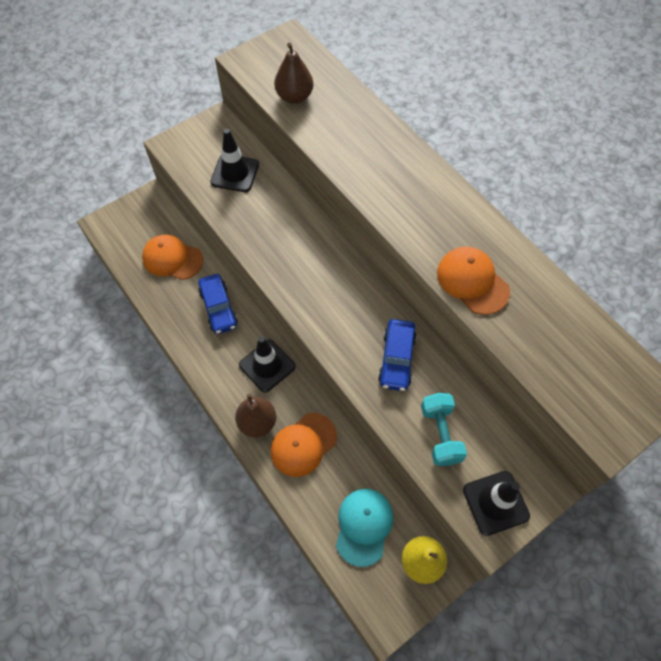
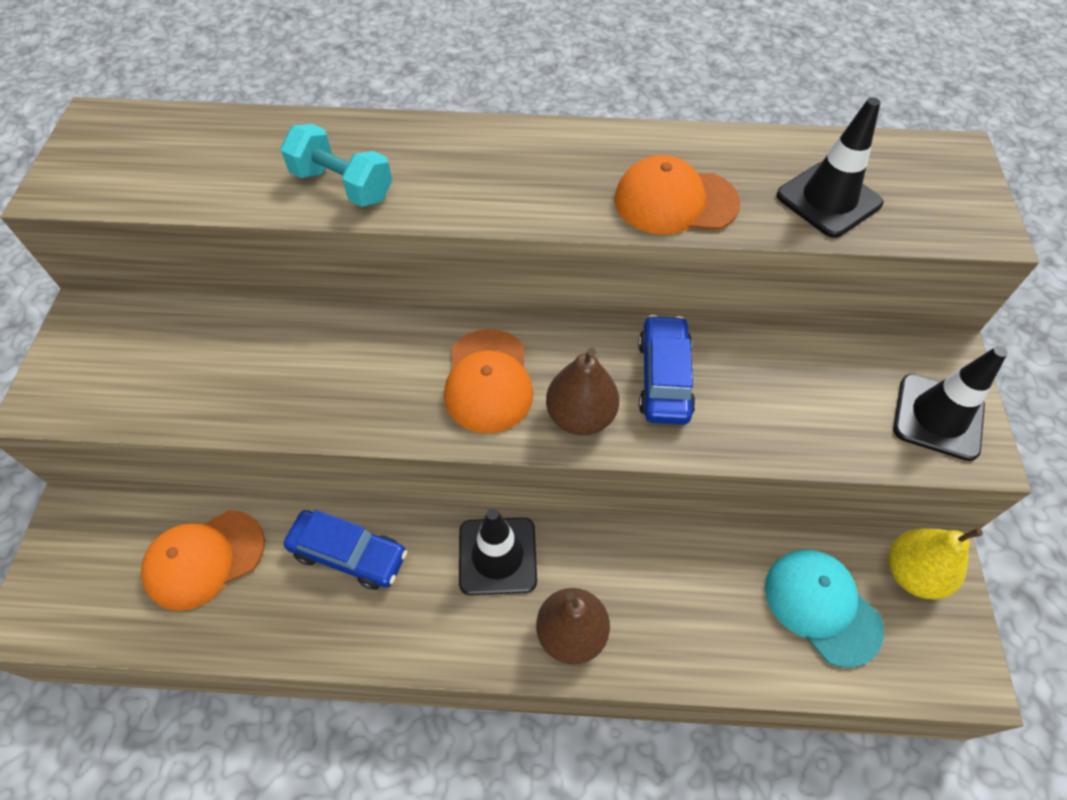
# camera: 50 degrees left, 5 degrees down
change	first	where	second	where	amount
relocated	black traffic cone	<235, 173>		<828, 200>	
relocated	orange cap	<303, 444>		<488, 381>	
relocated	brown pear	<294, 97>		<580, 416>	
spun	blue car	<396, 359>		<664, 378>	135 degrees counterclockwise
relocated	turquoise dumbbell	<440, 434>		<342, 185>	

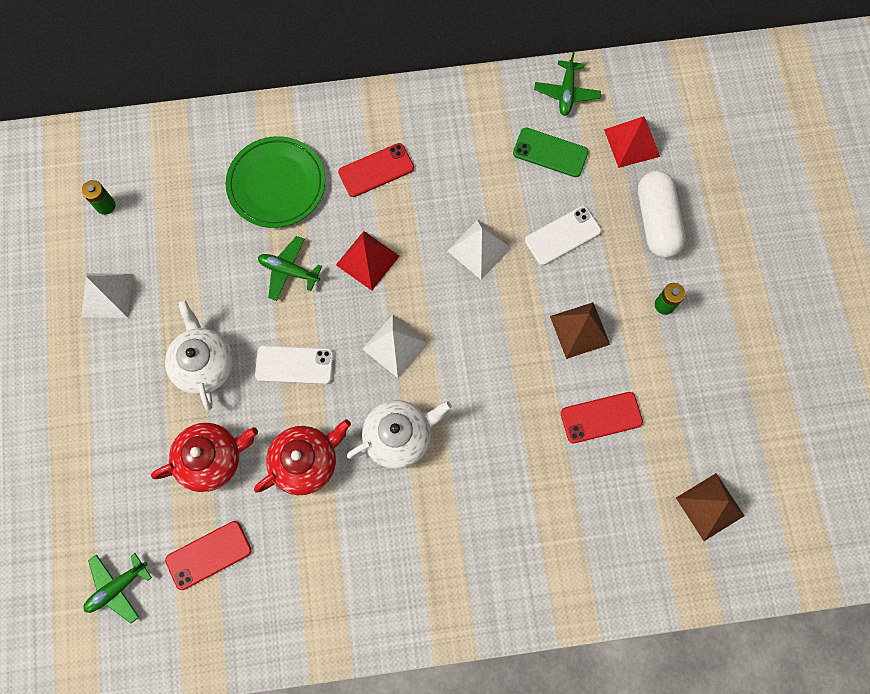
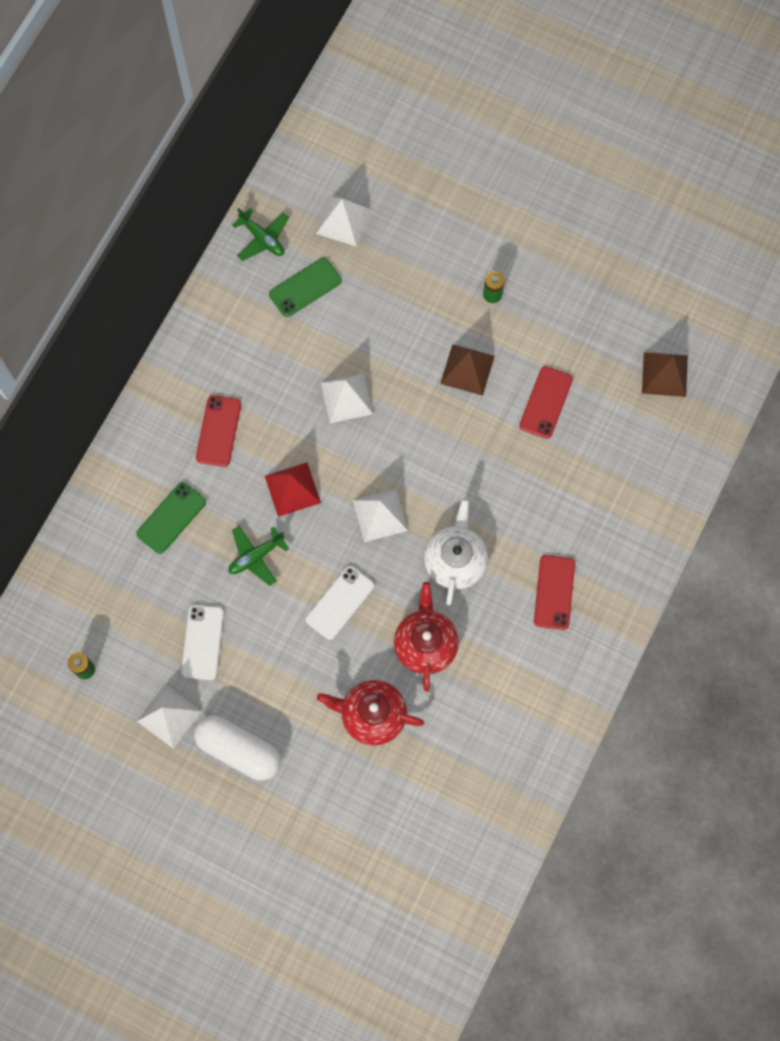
# camera: 55 degrees left, 0 degrees up
change	first	where	second	where	amount
missing	green plane	<117, 587>			
spun	red teapot	<211, 459>		<372, 715>	90 degrees counterclockwise
missing	white teapot	<204, 364>			
relocated	red phone	<208, 555>		<554, 592>	
exchanged	green plate	<276, 184>	green phone	<171, 518>	
relocated	white phone	<562, 236>		<202, 642>	
colour	red pyramid	<631, 143>	white pyramid	<343, 221>	
relocated	white capsule	<656, 221>		<239, 750>	

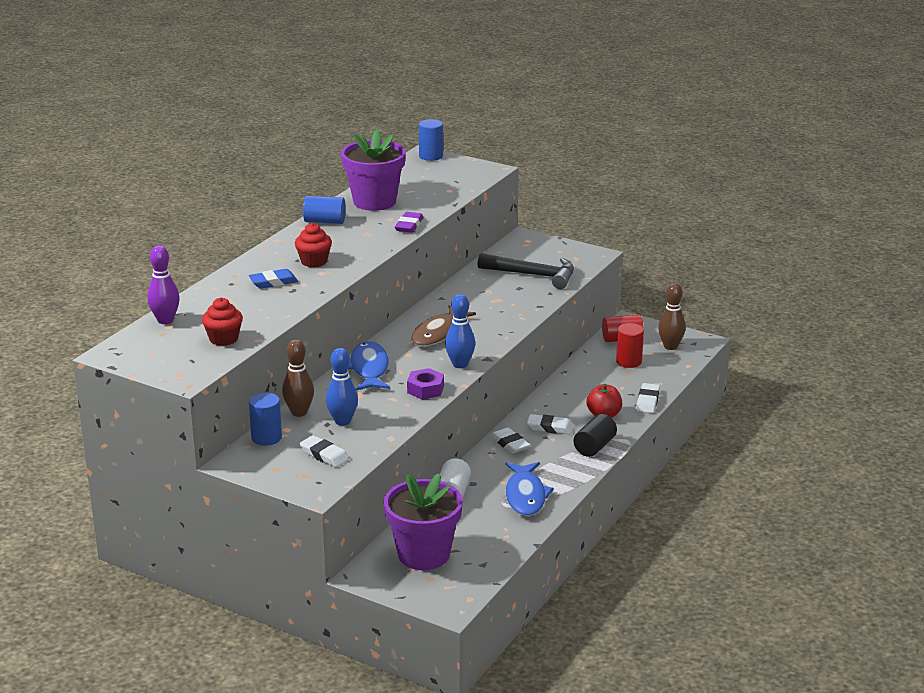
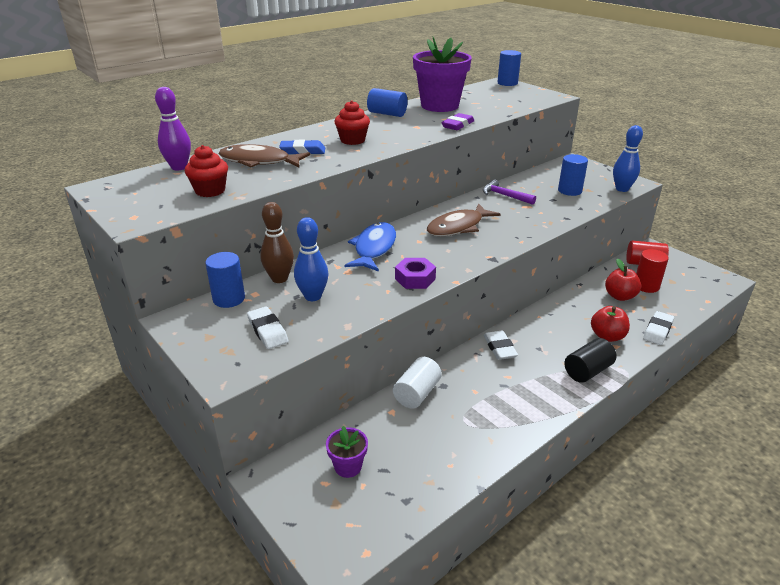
# camera: 20 degrees right, 5 degrees up
change	first	where	second	where	amount
size	purple flower pot	<423, 554>		<348, 466>	x0.46
relocated	blue bowling pin	<460, 364>		<622, 189>	
exchanged	black hammer	<533, 275>	blue cylinder	<569, 191>	
missing	blue fish	<525, 496>			
missing	white eraser	<550, 427>			
missing	brown bowling pin	<670, 346>			
appeared			brown fish	<259, 161>	
appeared			purple hammer	<505, 196>	
appeared			red apple	<620, 296>	

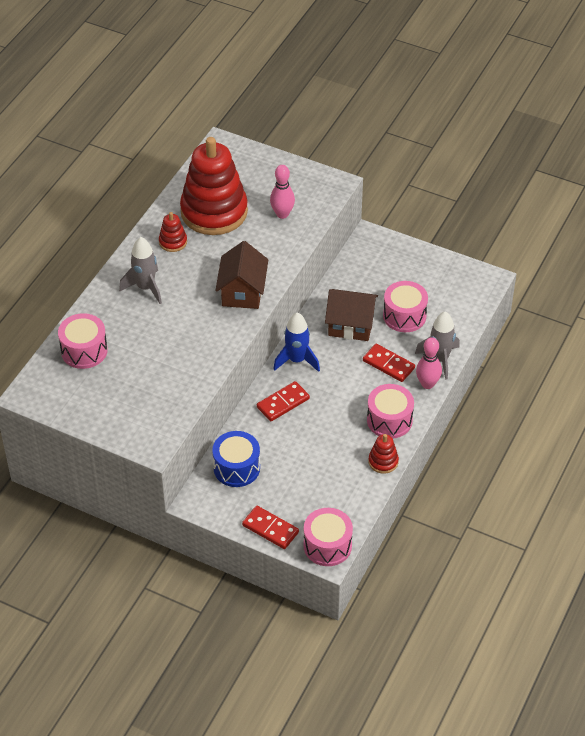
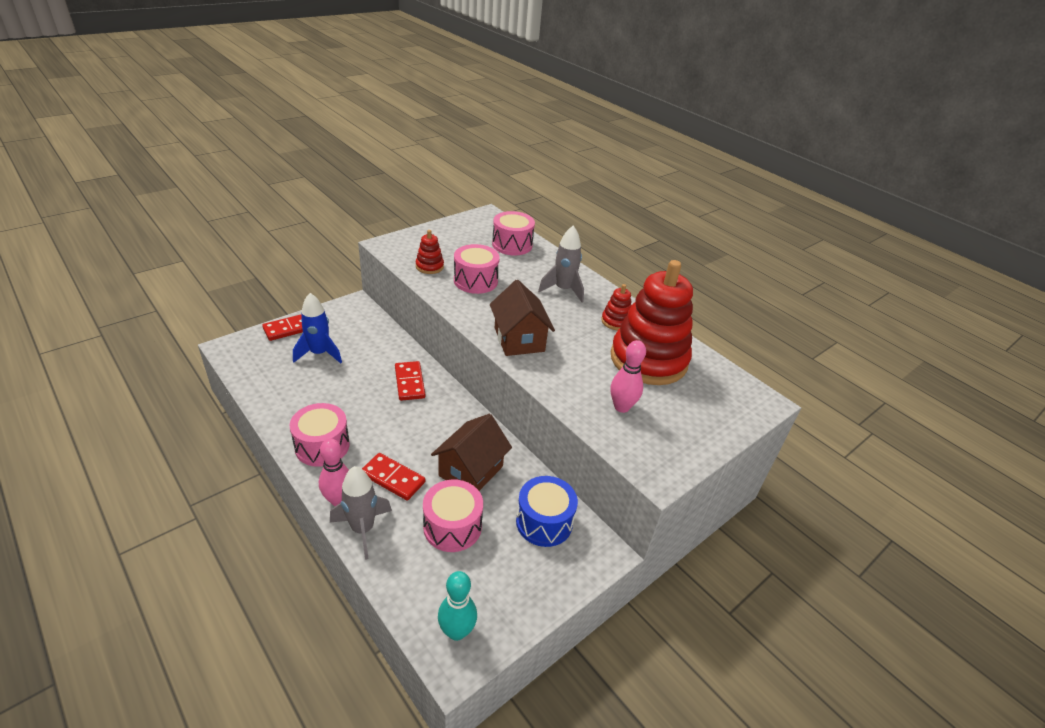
# camera: 110 degrees right, 10 degrees down
change	first	where	second	where	amount
relocated	blue drum	<236, 468>		<544, 522>	
spun	brown house	<242, 292>		<519, 339>	45 degrees clockwise
relocated	blue rocket	<297, 360>		<319, 353>	
relocated	pink drum	<327, 545>		<475, 281>	
spun	red domino	<388, 364>		<393, 478>	60 degrees clockwise
relocated	red stacking toy	<383, 461>		<429, 266>	
appeared			turquoise bowling pin	<457, 631>	

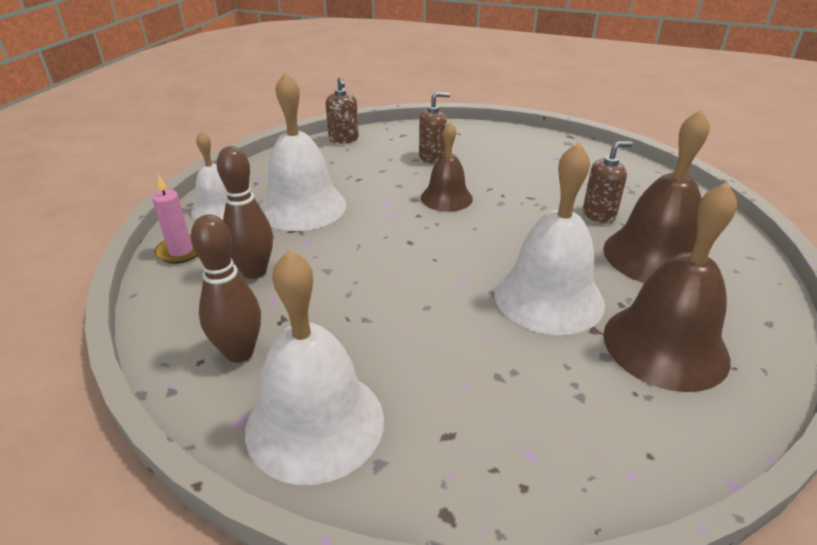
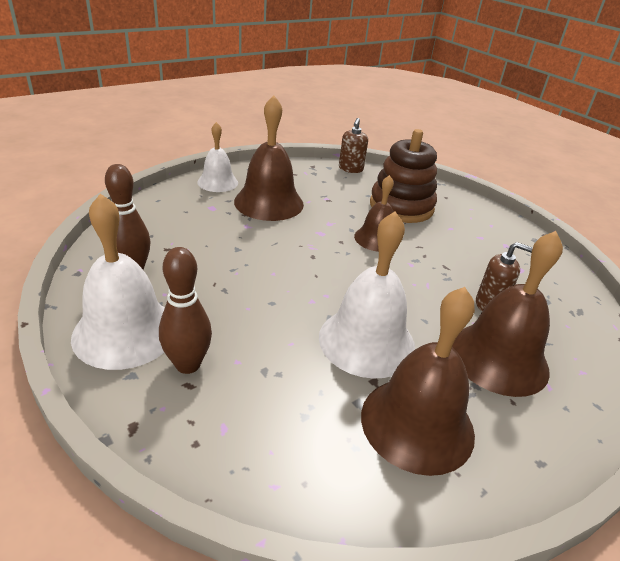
# camera: 30 degrees right, 0 degrees up
change	first	where	second	where	amount
missing	pink candle	<181, 251>			
relocated	brown bowling pin	<254, 271>		<188, 364>	
colour	white bell	<302, 207>	brown bell	<269, 202>	
exchanged	brown soap dispenser	<432, 158>	brown stacking toy	<401, 206>	

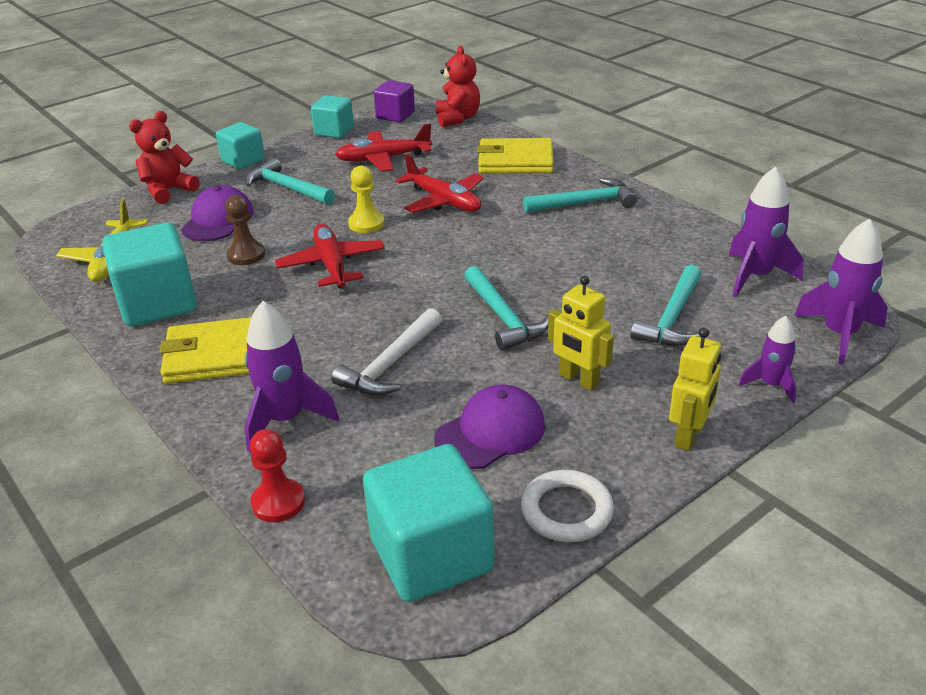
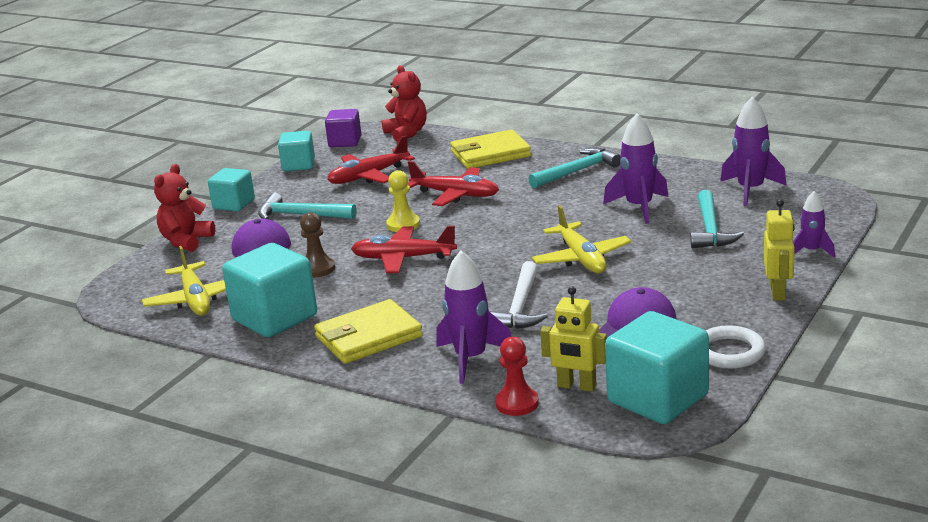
# camera: 20 degrees left, 10 degrees down
change	first	where	second	where	amount
spun	red plane	<332, 265>		<403, 258>	45 degrees counterclockwise
exchanged	turquoise hammer	<503, 317>	yellow plane	<581, 258>	
relocated	yellow robot	<578, 379>		<576, 386>	
relocated	purple rocket	<839, 334>		<639, 207>	

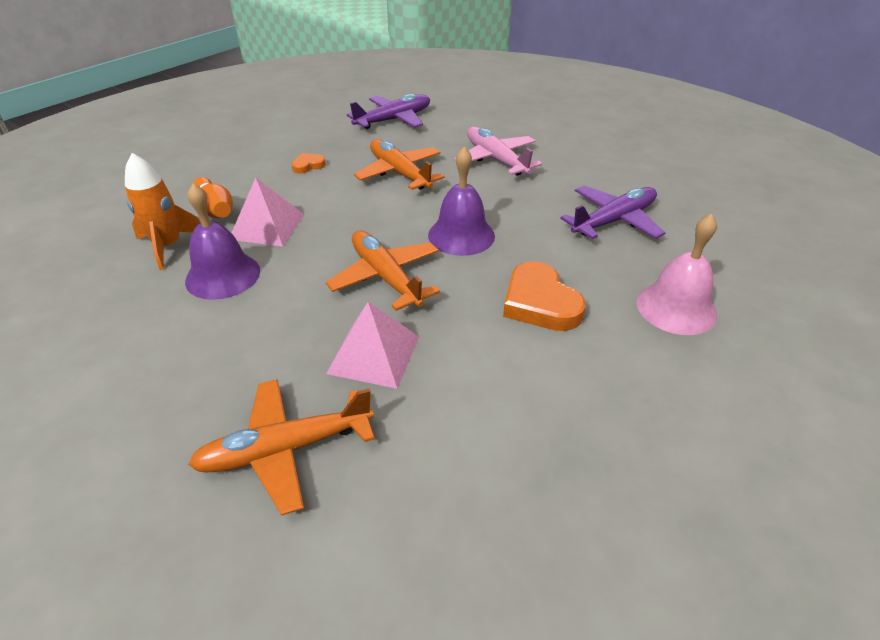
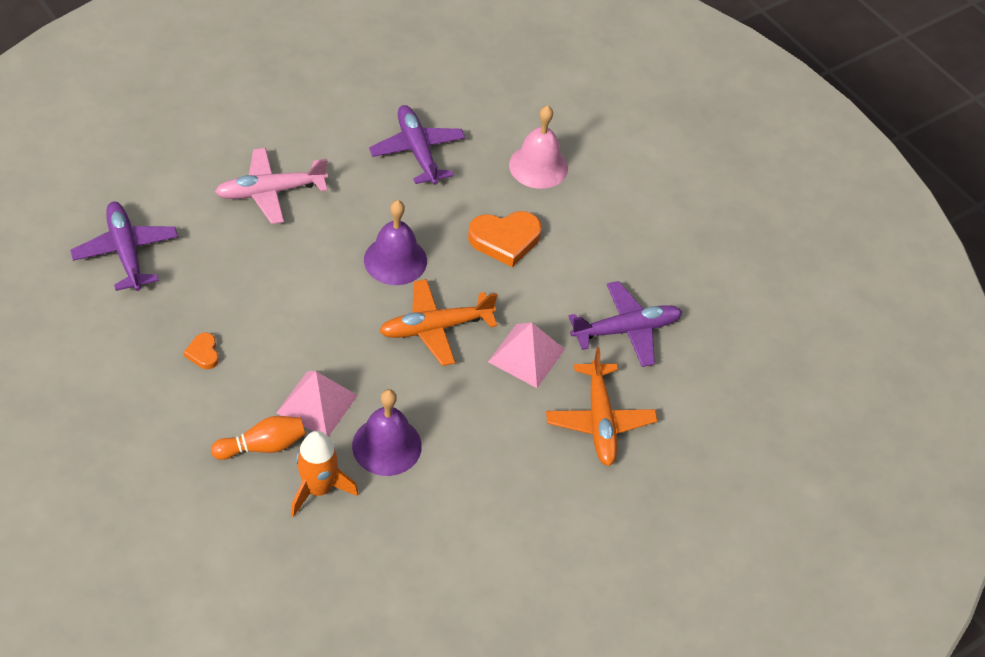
# camera: 80 degrees left, 10 degrees up
change	first	where	second	where	amount
missing	orange plane	<400, 173>			
appeared			purple plane	<626, 330>	

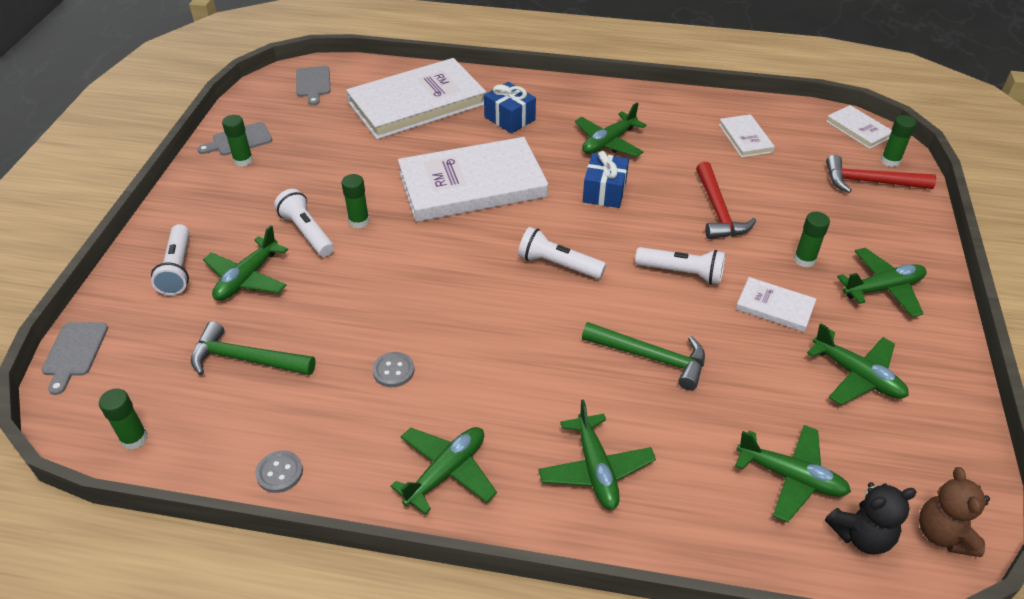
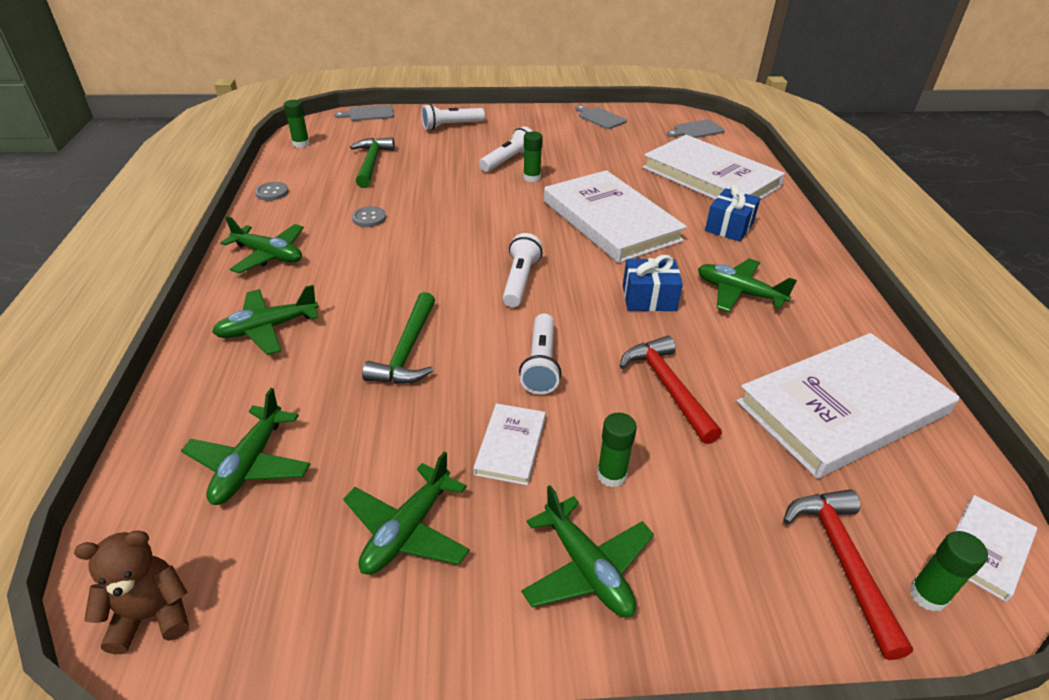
# camera: 75 degrees right, 5 degrees down
change	first	where	second	where	amount
missing	green plane	<247, 278>			
missing	green glue stick	<243, 160>			
spun	red hammer	<718, 210>		<668, 387>	90 degrees clockwise
size	white book	<745, 138>		<842, 407>	x2.22
missing	black teddy bear	<861, 535>			

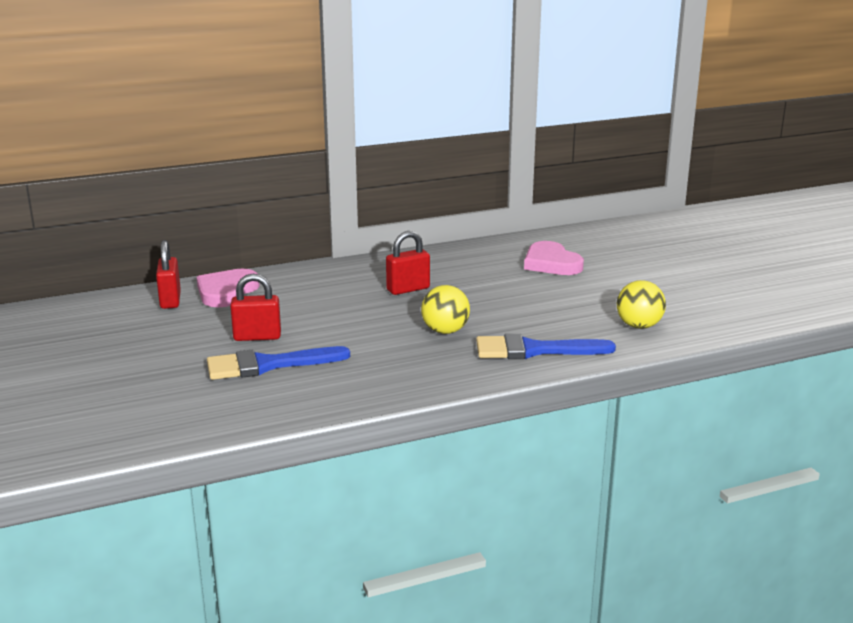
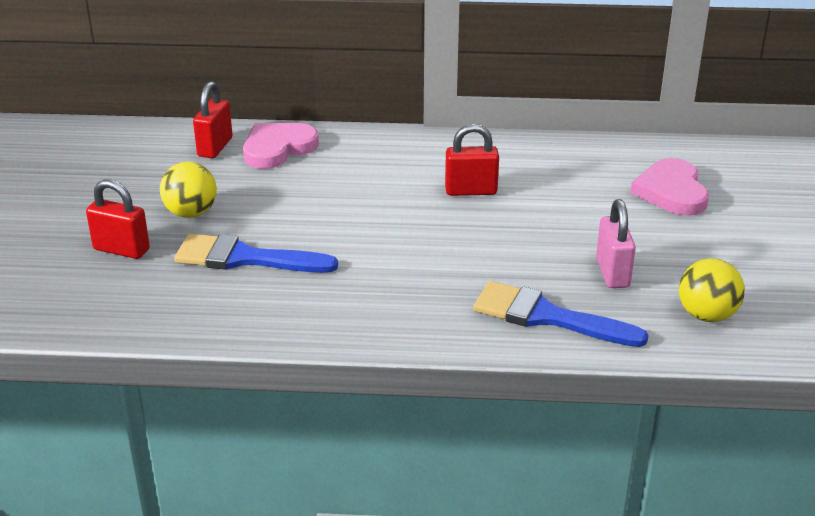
# camera: 25 degrees right, 10 degrees up
change	first	where	second	where	amount
relocated	red padlock	<257, 337>		<121, 249>	
relocated	yellow ball	<445, 331>		<191, 213>	
appeared			pink padlock	<612, 273>	

